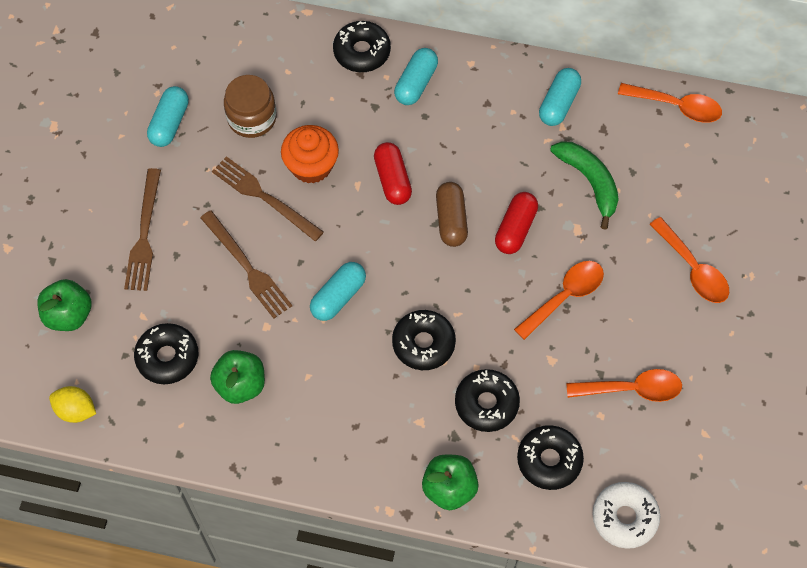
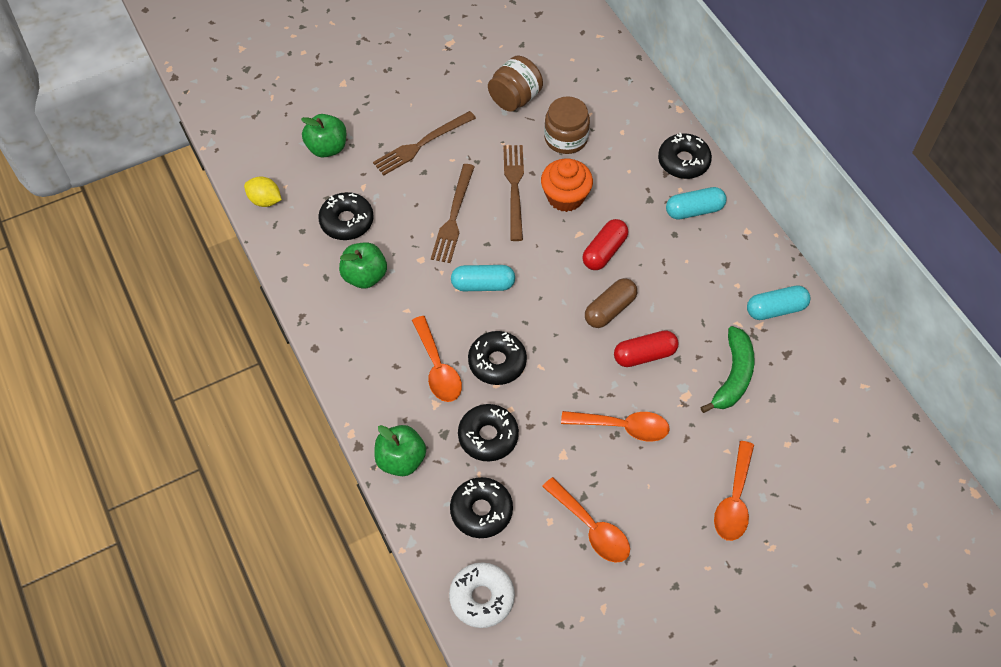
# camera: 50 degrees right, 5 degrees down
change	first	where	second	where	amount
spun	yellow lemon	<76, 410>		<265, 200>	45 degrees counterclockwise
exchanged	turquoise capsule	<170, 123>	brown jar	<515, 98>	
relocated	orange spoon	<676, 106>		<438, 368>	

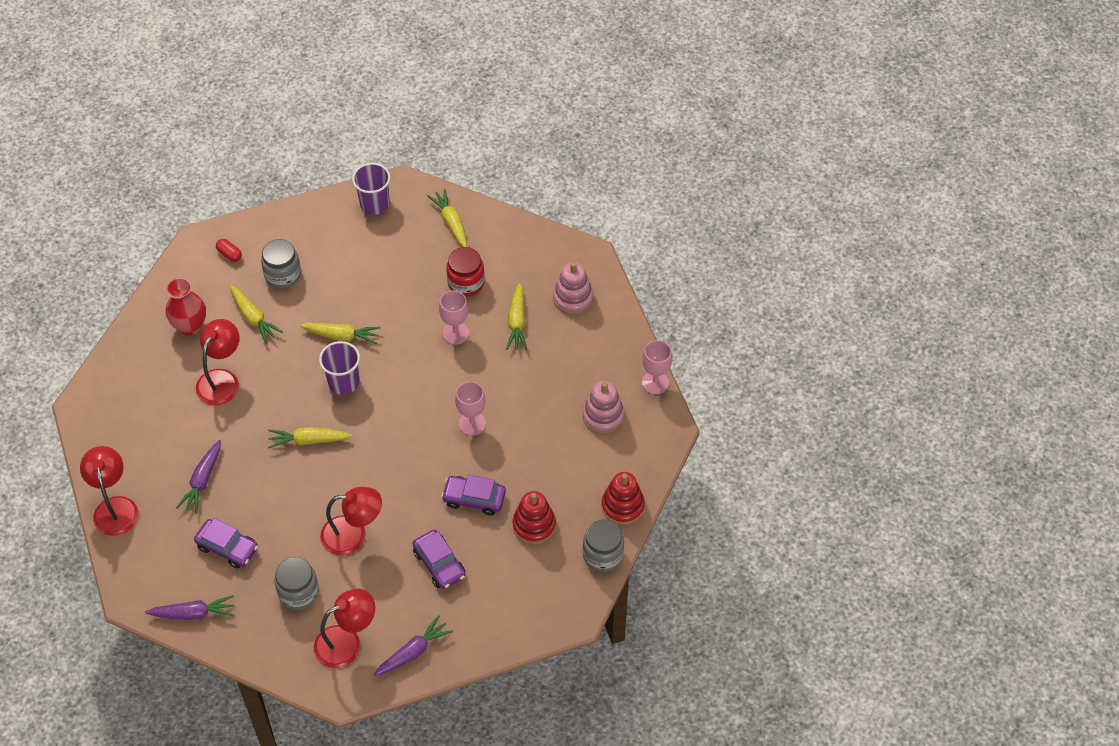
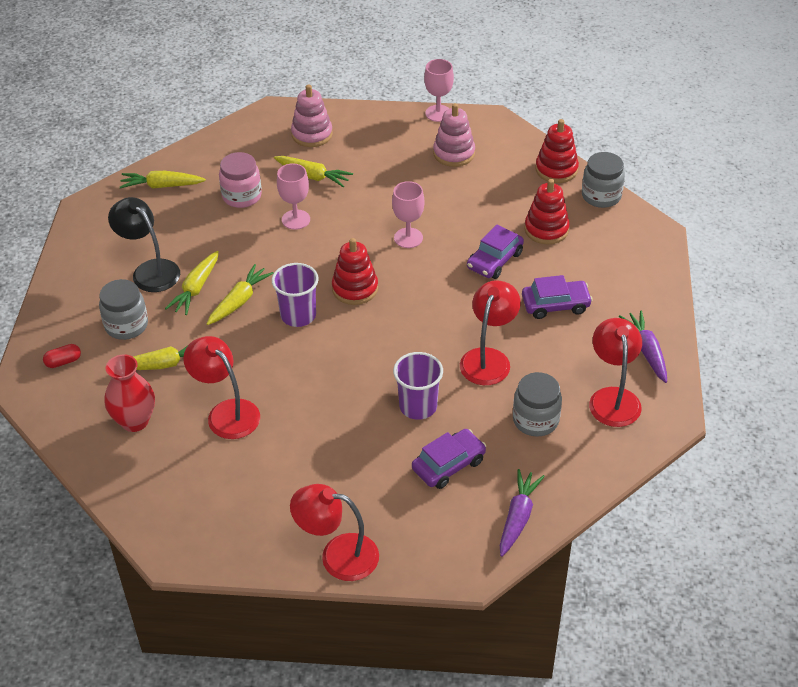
# camera: 65 degrees left, 10 degrees down
change	first	where	second	where	amount
missing	purple carrot	<202, 481>			
relocated	yellow carrot	<308, 440>		<196, 289>	
relocated	purple cup	<374, 204>		<418, 406>	
colour	red jar	<466, 283>	pink jar	<242, 196>	
appeared			black lamp	<150, 270>	
appeared			red stacking toy	<355, 288>	

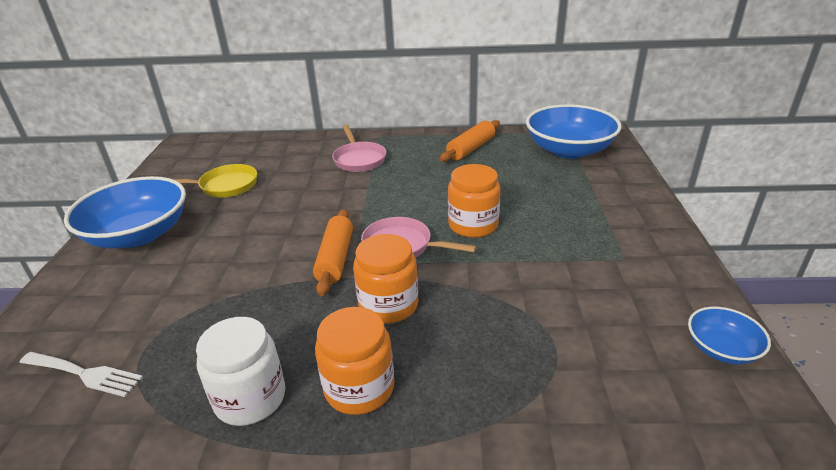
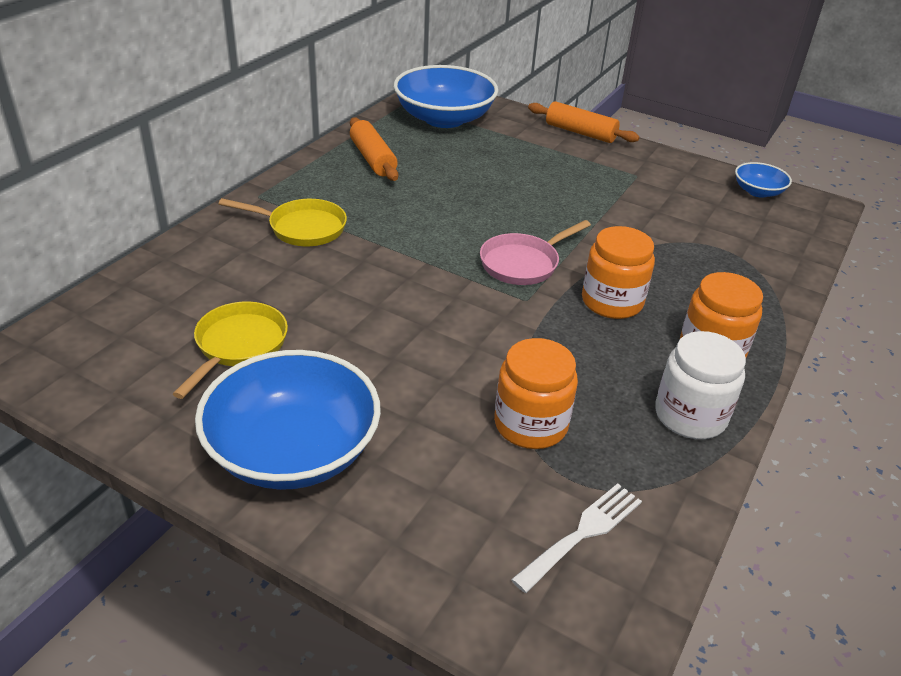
# camera: 65 degrees left, 5 degrees up
change	first	where	second	where	amount
relocated	orange rolling pin	<335, 259>		<580, 132>	
colour	pink pan	<359, 159>	yellow pan	<302, 228>	
relocated	orange jar	<473, 225>		<530, 424>	

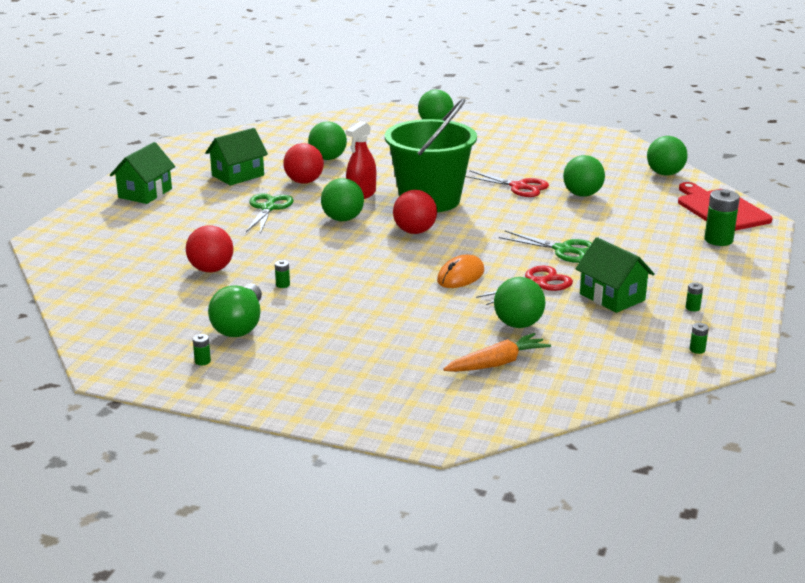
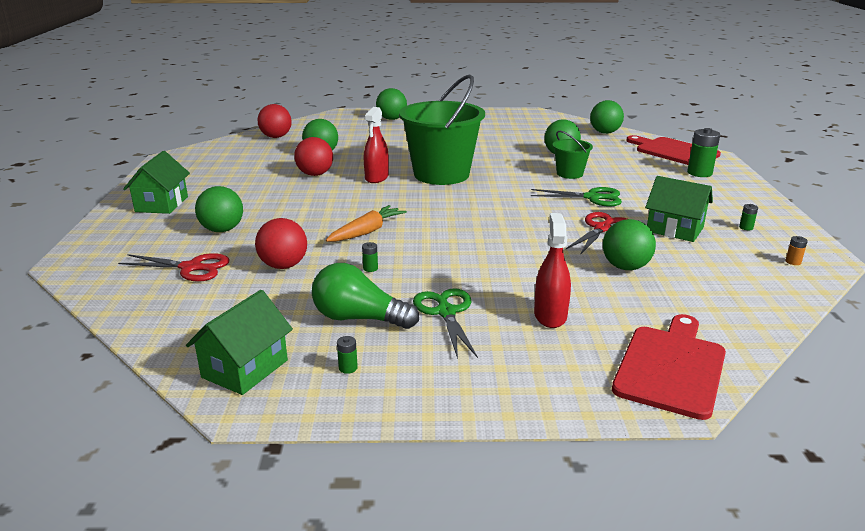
# camera: 20 degrees left, 0 degrees up
change	first	where	second	where	amount
relocated	green house	<238, 175>		<245, 369>	
spun	green light bulb	<240, 325>		<359, 318>	120 degrees clockwise
relocated	green scissors	<268, 208>		<446, 312>	
relocated	green ball	<343, 219>		<222, 230>	
relocated	red ball	<414, 231>		<276, 137>	
missing	orange mouse	<460, 276>			
relocated	orange carrot	<497, 363>		<367, 232>	
relocated	red scissors	<518, 187>		<191, 268>	
colour	green battery	<697, 350>	orange battery	<793, 262>	
appeared			red spray bottle	<550, 315>	
appeared			green bucket	<569, 174>	
appeared			red cutting board	<671, 367>	

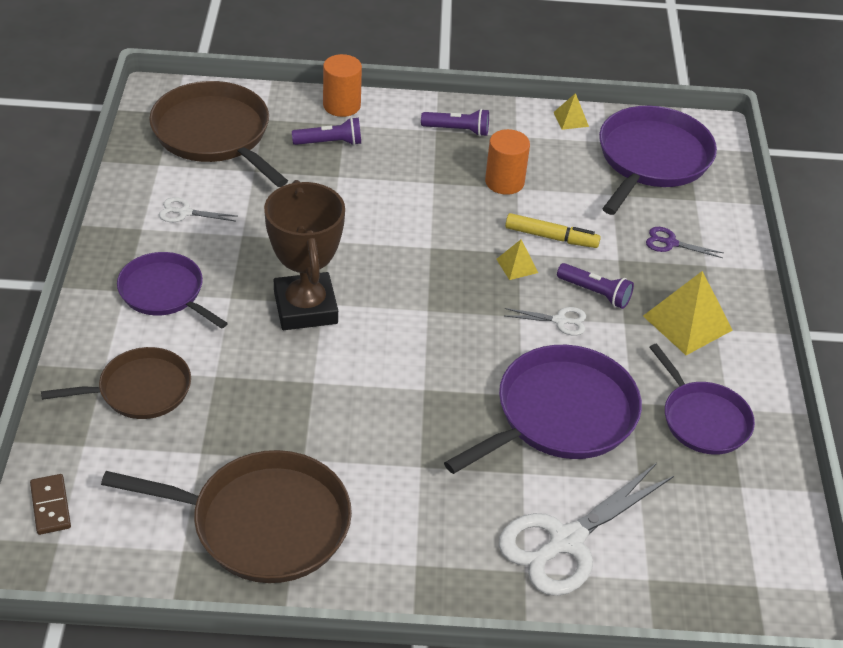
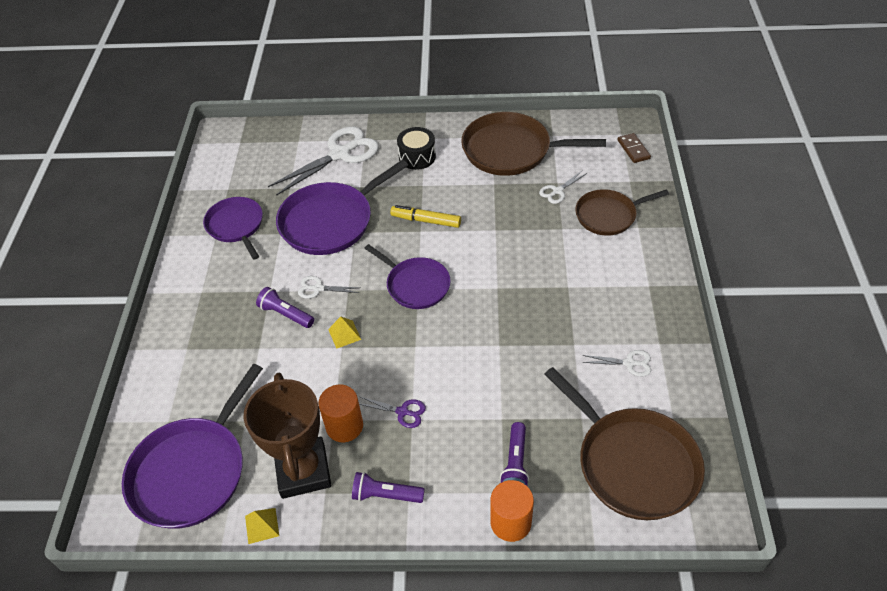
# camera: 175 degrees left, 5 degrees up
change	first	where	second	where	amount
relocated	purple pan	<164, 292>		<415, 285>	
relocated	brown trophy	<305, 307>		<303, 471>	
spun	purple flashlight	<330, 143>		<515, 463>	75 degrees counterclockwise
relocated	yellow marker	<551, 237>		<426, 221>	
missing	yellow pyramid	<687, 323>			
relocated	purple scissors	<670, 243>		<402, 412>	
appeared			black drum	<417, 157>	
appeared			white scissors	<557, 191>	

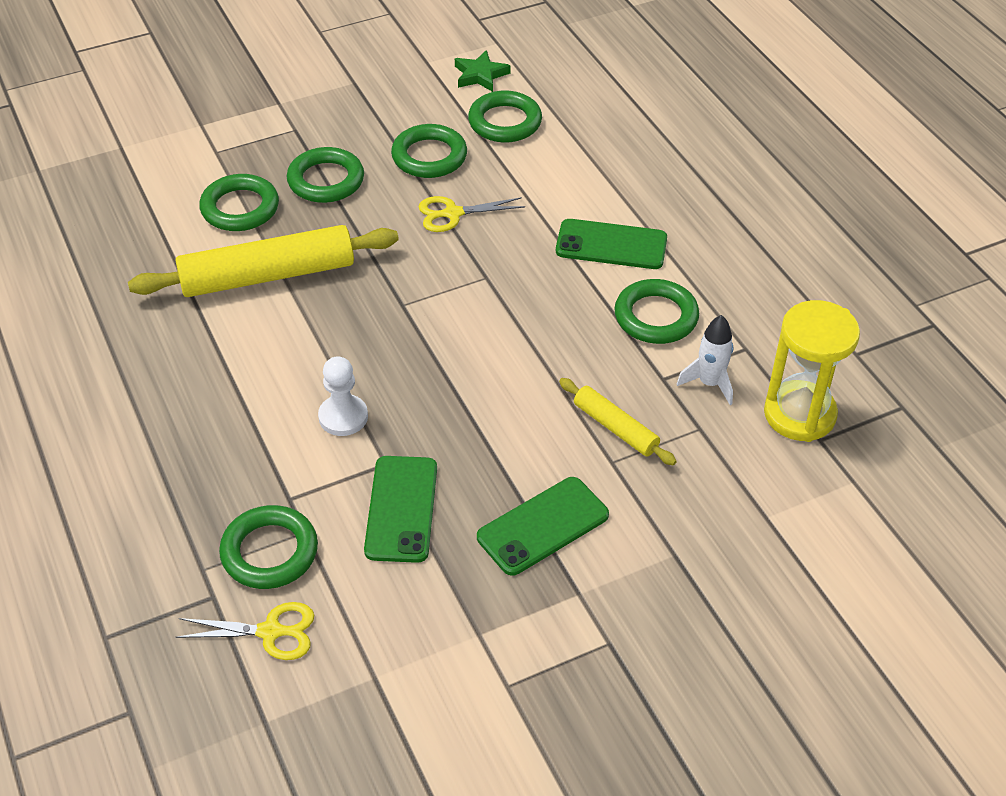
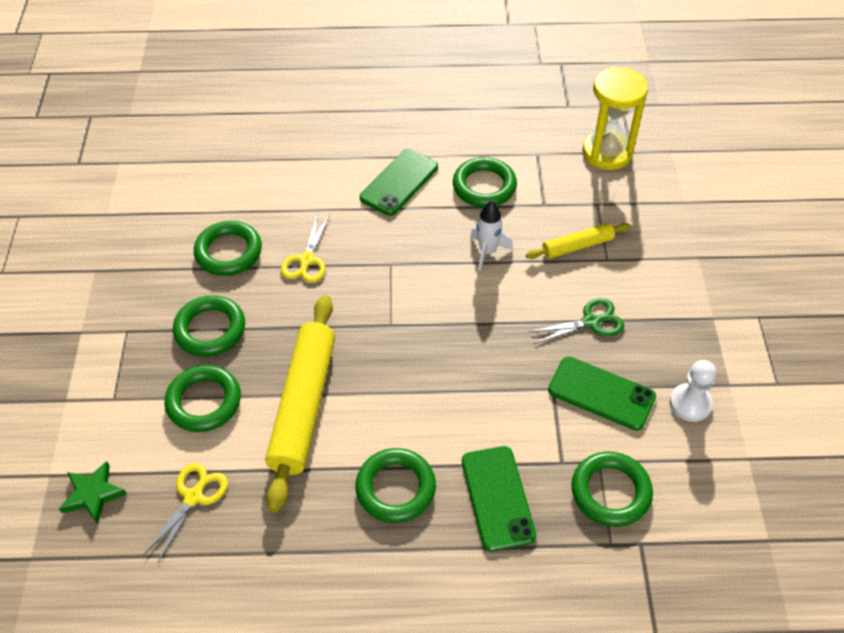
# camera: 65 degrees left, 5 degrees up
change	first	where	second	where	amount
relocated	yellow scissors	<270, 632>		<193, 497>	
relocated	white pawn	<343, 417>		<690, 403>	
relocated	green star	<480, 75>		<93, 494>	
relocated	green ring	<505, 122>		<395, 488>	
relocated	green phone	<543, 526>		<497, 498>	
relocated	white rocket	<709, 383>		<487, 252>	
appeared			green scissors	<590, 322>	

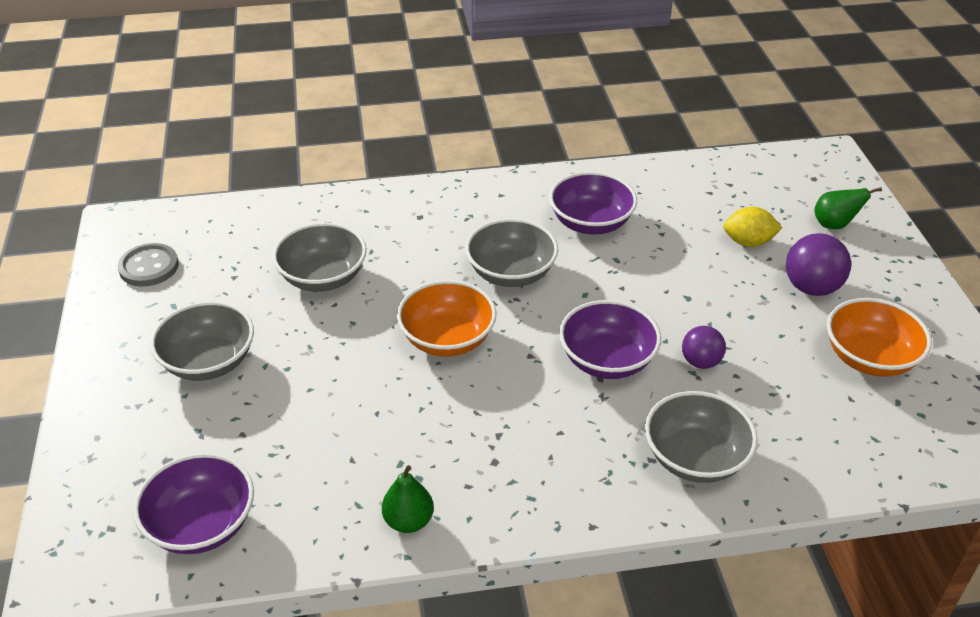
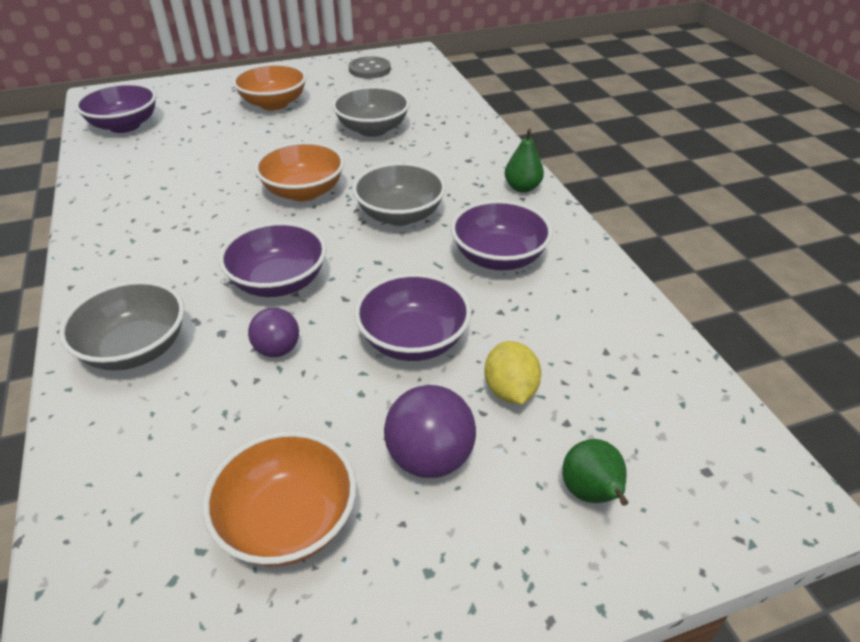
# camera: 80 degrees right, 0 degrees up
change	first	where	second	where	amount
colour	grey bowl	<209, 362>	orange bowl	<274, 104>	
relocated	green pear	<408, 521>		<522, 188>	
appeared			purple bowl	<413, 340>	

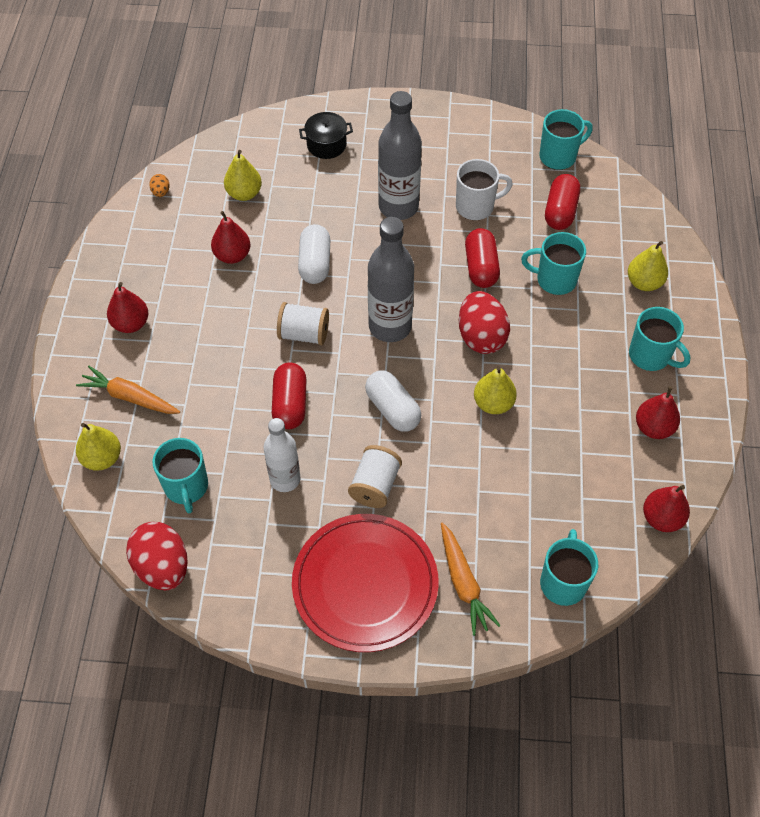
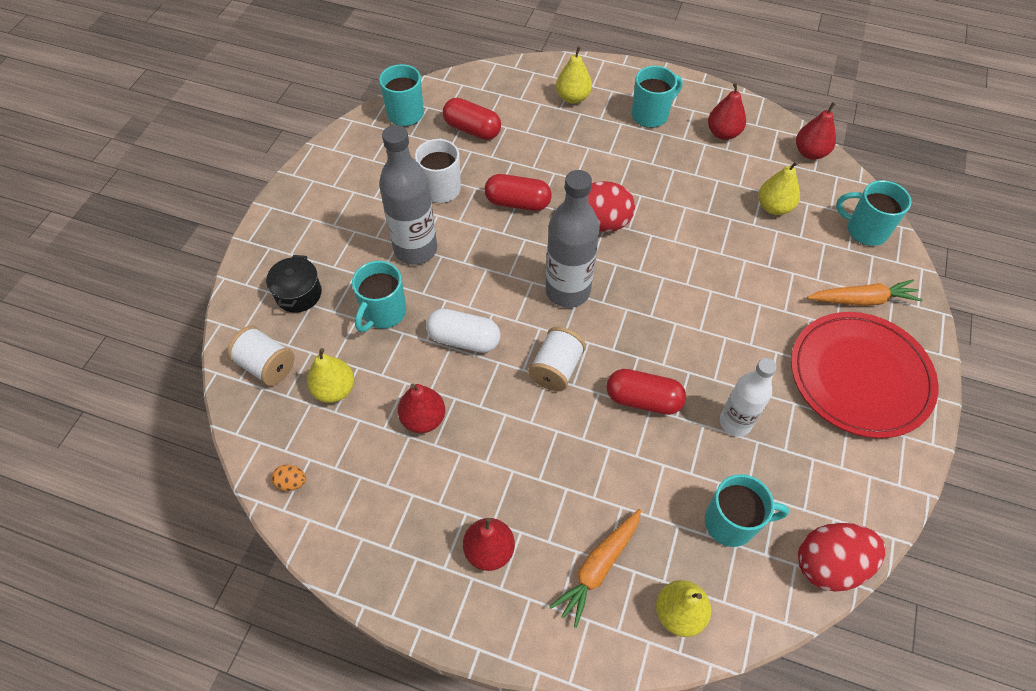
# camera: 75 degrees left, 0 degrees up
change	first	where	second	where	amount
relocated	white spool	<375, 485>		<266, 365>	
missing	white capsule	<392, 409>			
relocated	yellow pear	<493, 403>		<774, 207>	
relocated	turquoise mug	<555, 280>		<383, 313>	

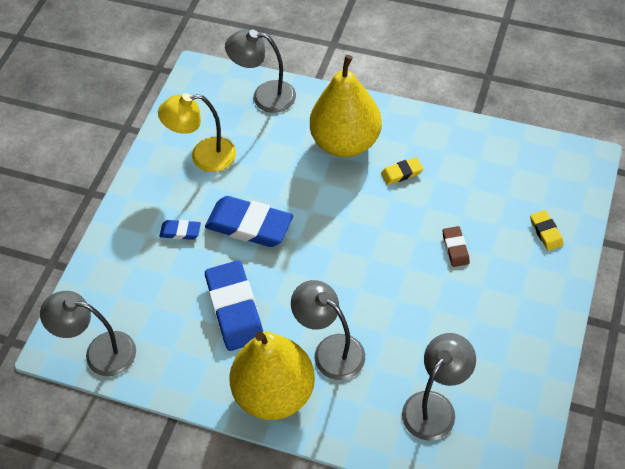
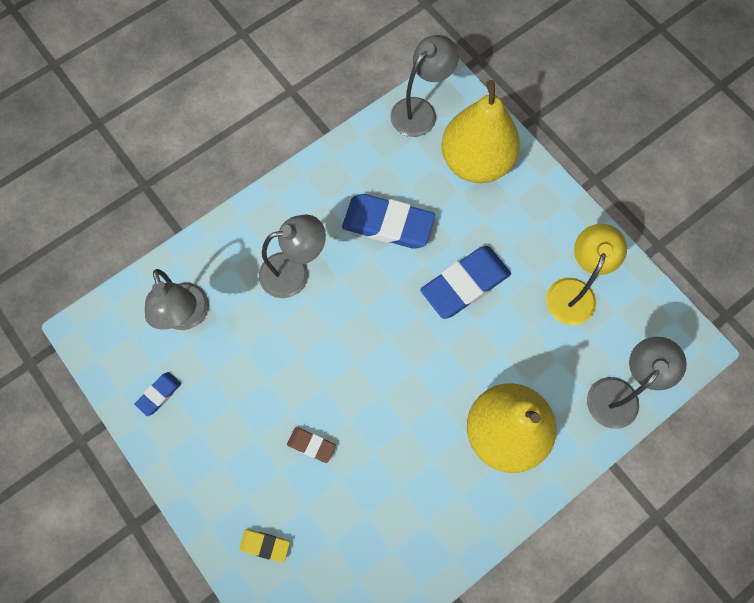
# camera: 120 degrees right, 15 degrees up
change	first	where	second	where	amount
relocated	blue eraser	<180, 231>		<159, 394>	
relocated	yellow pear	<274, 393>		<476, 162>	
missing	yellow eraser	<401, 173>			

